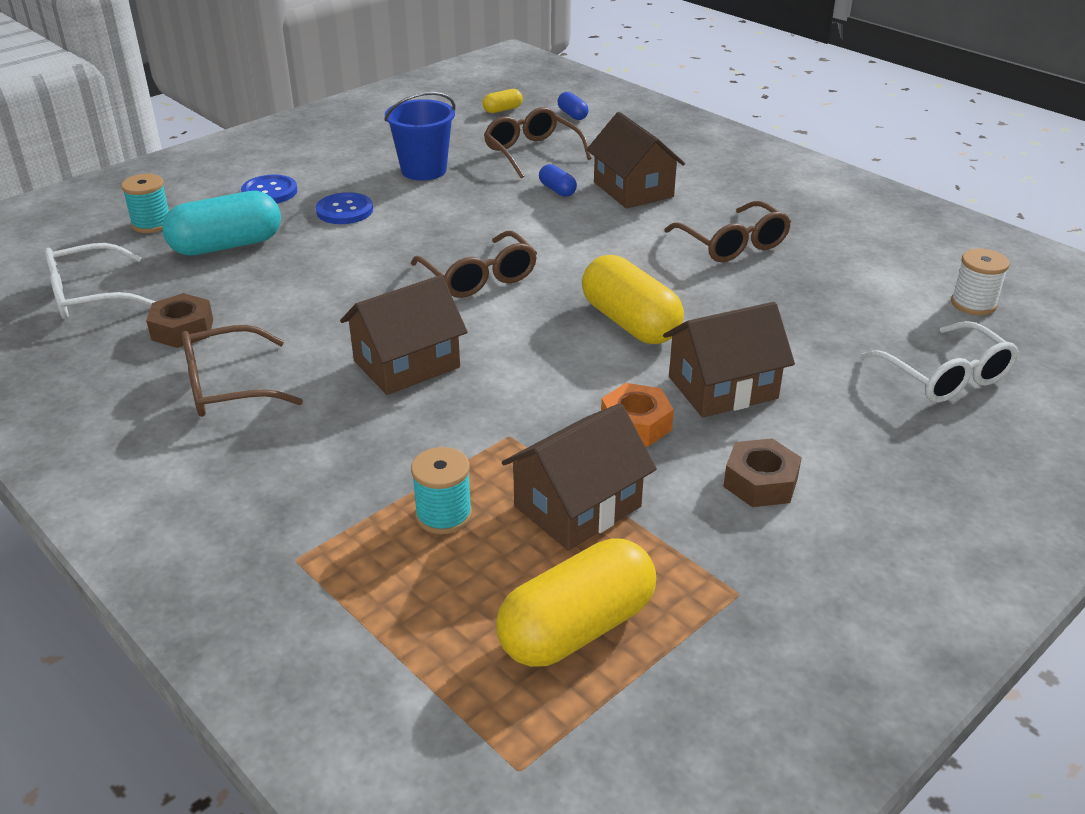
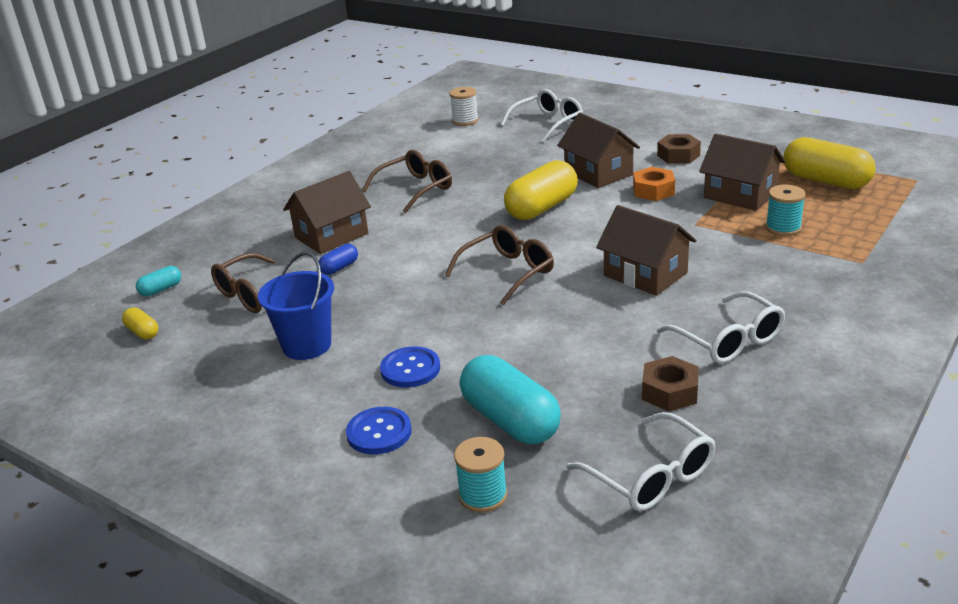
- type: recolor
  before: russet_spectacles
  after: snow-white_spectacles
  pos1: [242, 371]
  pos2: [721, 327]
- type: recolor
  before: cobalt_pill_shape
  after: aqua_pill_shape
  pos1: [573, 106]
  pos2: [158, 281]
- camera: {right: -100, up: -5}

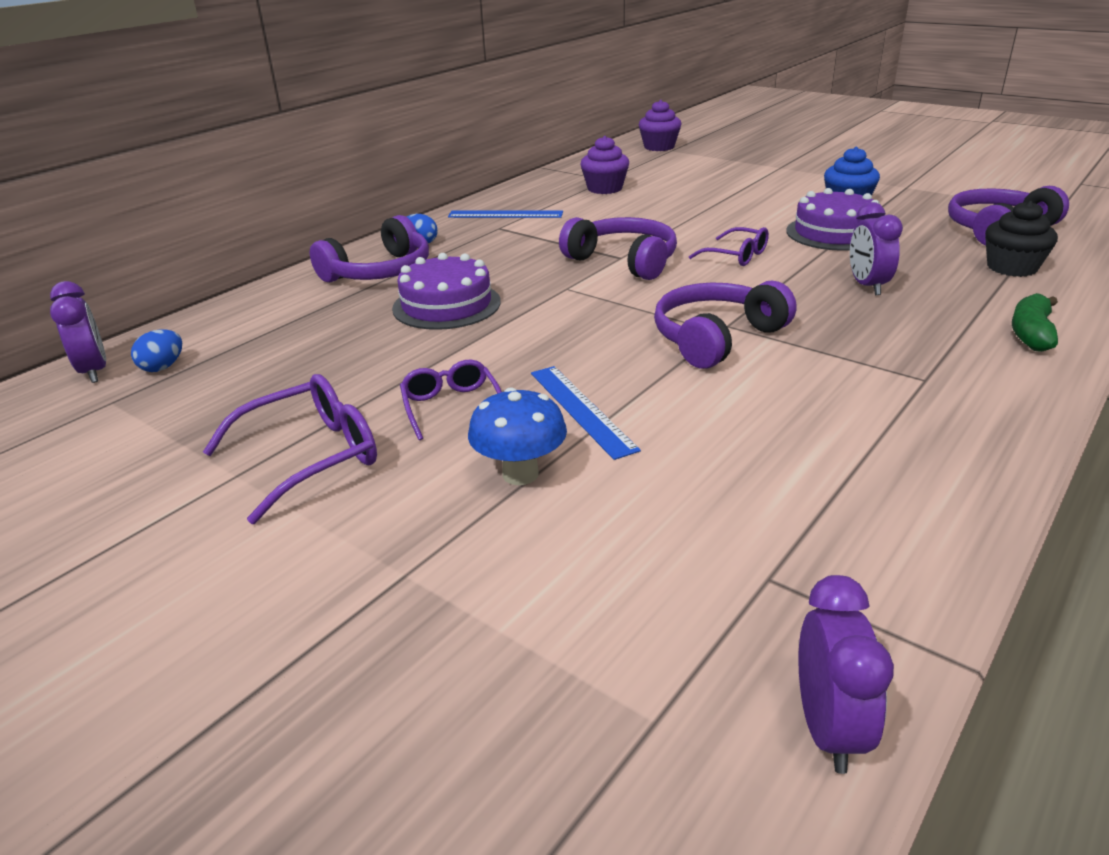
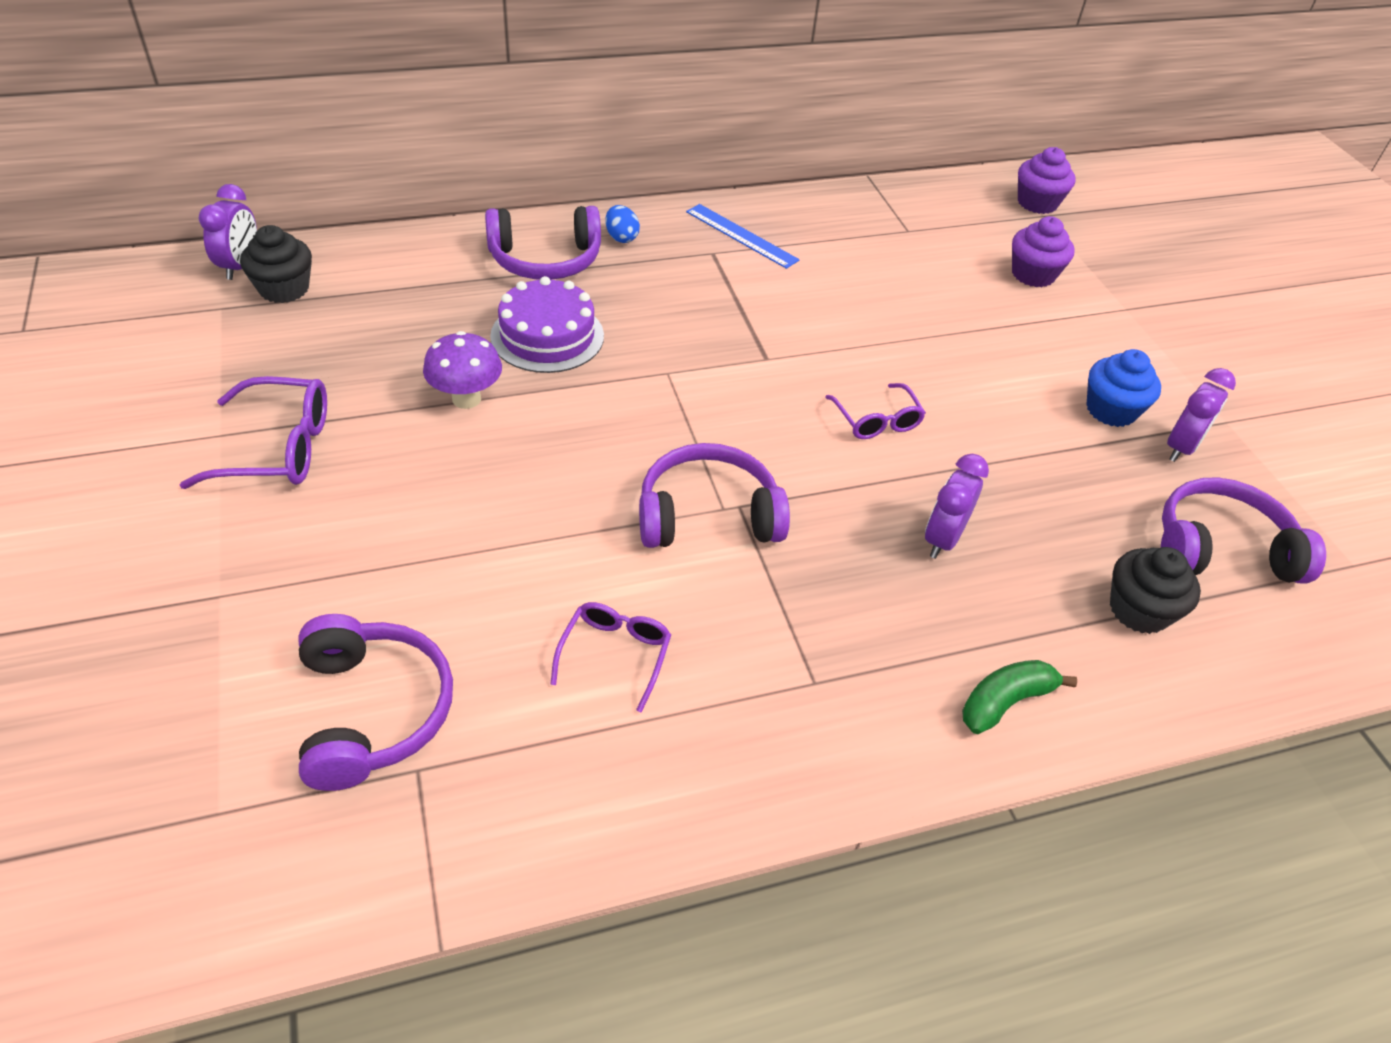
- type: delete
  before: cobalt_toadstool
  pos1: [517, 436]
- type: delete
  before: cobalt_straightedge
  pos1: [586, 413]
- type: delete
  before: purple_gateau
  pos1: [833, 219]
- type: insert
  after: purple_toadstool
  pos2: [462, 370]
- type: move
  before: purple_spectacles
  pos1: [451, 399]
  pos2: [610, 657]
- type: move
  before: purple_headphones
  pos1: [618, 248]
  pos2: [375, 702]
- type: move
  before: purple_muffin
  pos1: [604, 165]
  pos2: [1043, 251]
- type: move
  before: purple_alarm_clock
  pos1: [846, 674]
  pos2: [1201, 415]
- type: replace
  before: cobalt_toy_egg
  after: ebony_muffin
  pos1: [156, 350]
  pos2: [276, 264]
- camera: {right: 30, up: 15}

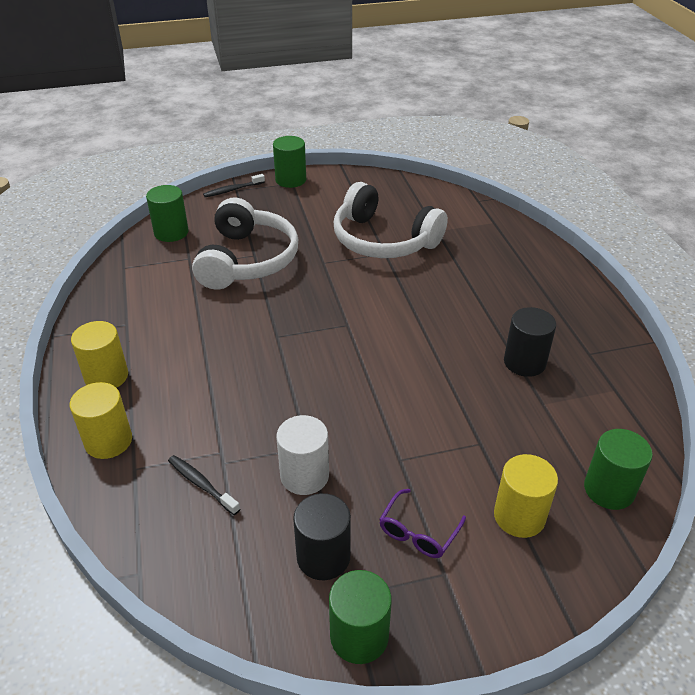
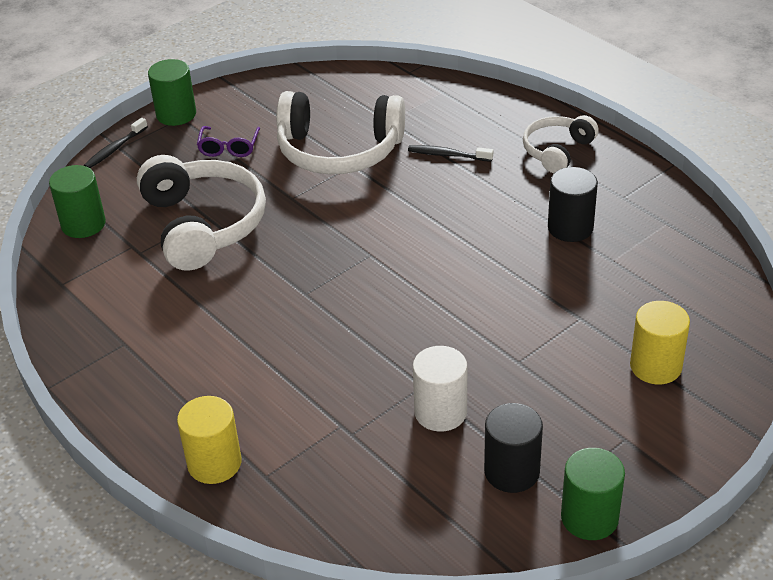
- type: delete
  before: golden_cylinder_shape
  pos1: [99, 354]
- type: delete
  before: leaf-green_cylinder_shape
  pos1: [618, 469]
- type: insert
  after: snow-white_headphones
  pos2: [561, 144]
- type: move
  before: ebony_dental_brush
  pos1: [204, 485]
  pos2: [450, 153]
- type: move
  before: purple_spectacles
  pos1: [422, 523]
  pos2: [228, 141]
- camera: {right: -25, up: 0}

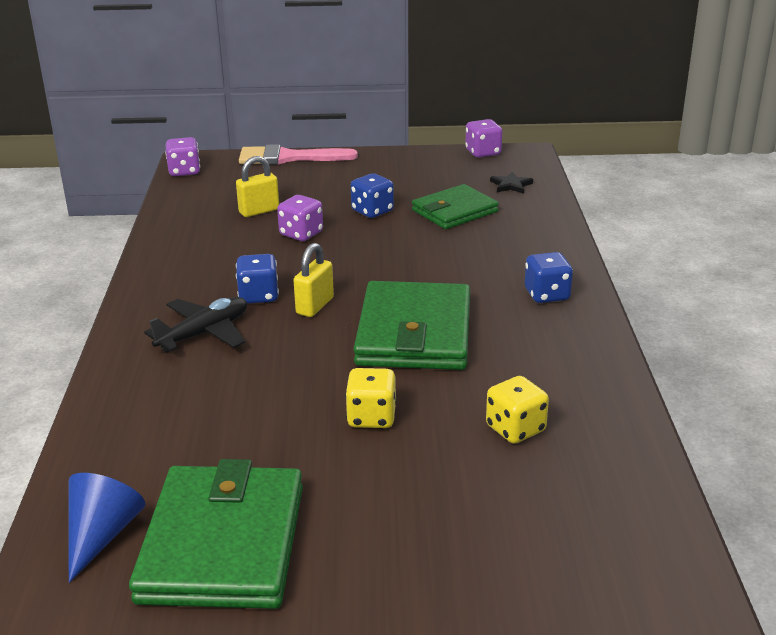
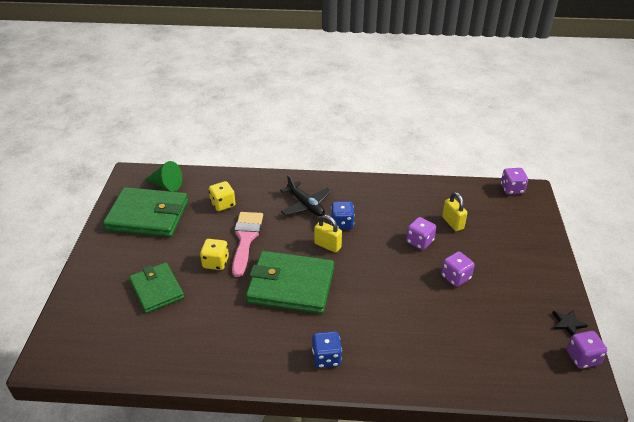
- type: move
  before: rose-pink_paint_brush
  pos1: [298, 154]
  pos2: [247, 244]
- type: move
  before: leaf-green_wallet
  pos1: [455, 206]
  pos2: [156, 287]
- type: move
  before: golden_dice
  pos1: [517, 410]
  pos2: [222, 196]
- type: move
  before: ebony_star
  pos1: [511, 183]
  pos2: [570, 322]
- type: recolor
  before: cobalt_cone_shape
  after: leaf-green_cone_shape
  pos1: [107, 528]
  pos2: [163, 176]
- type: recolor
  before: cobalt_dice
  after: purple_dice
  pos1: [372, 195]
  pos2: [458, 269]
- camera: {right: 95, up: 10}

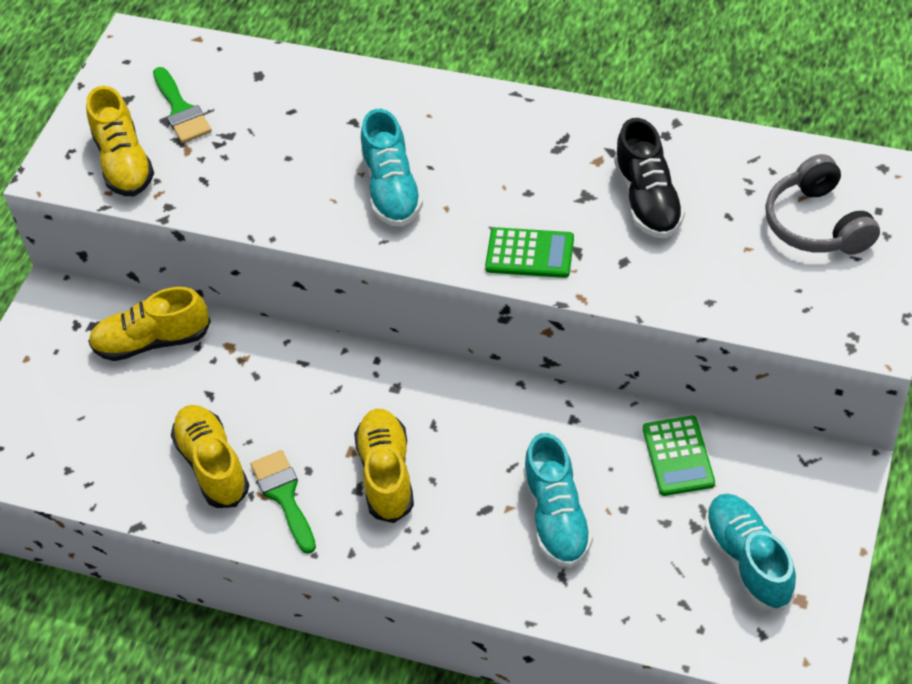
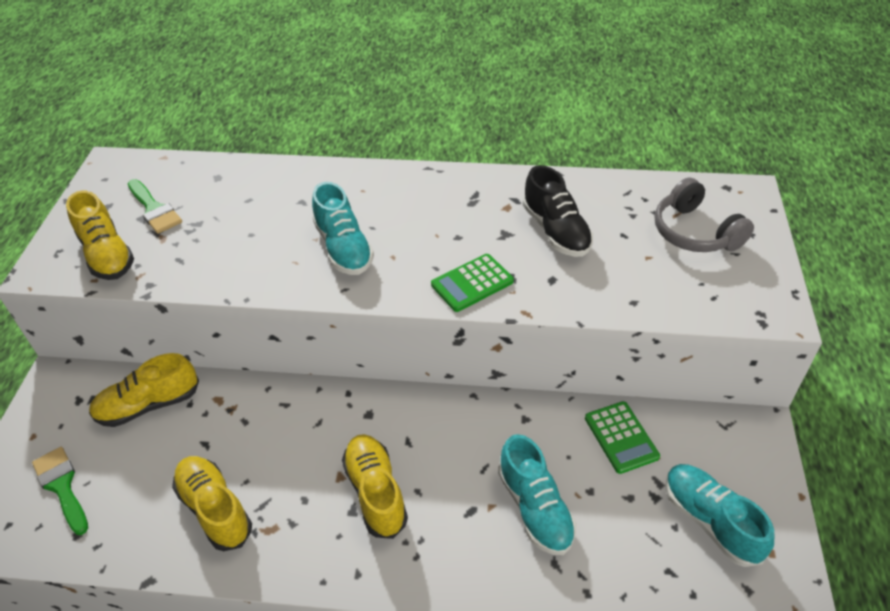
- type: move
  before: leaf-green_paint_brush
  pos1: [283, 502]
  pos2: [60, 491]
- type: rotate
  before: leaf-green_pocket_calculator
  pos1: [529, 252]
  pos2: [472, 283]
  turn: 150
- camera: {right: -15, up: -5}

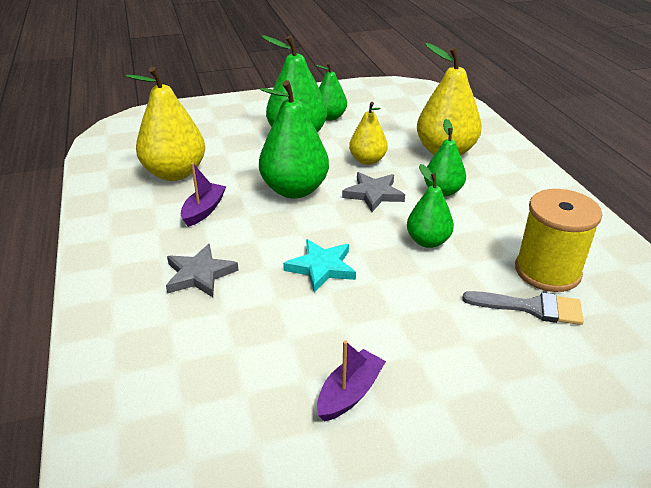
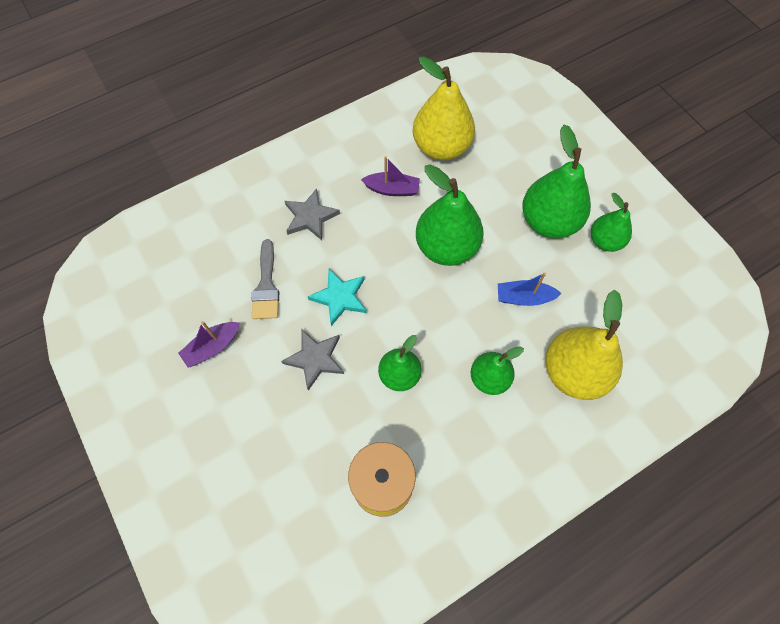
- type: move
  before: ash-grey_star
  pos1: [373, 192]
  pos2: [312, 360]
- type: move
  before: ash-grey_paint_brush
  pos1: [523, 308]
  pos2: [265, 279]
- type: replace
  before: golden_toy_pear
  after: cobalt_boat
  pos1: [368, 133]
  pos2: [530, 289]
- type: rotate
  before: purple_boat
  pos1: [351, 380]
  pos2: [209, 344]
  turn: 120
- camera: {right: 75, up: 30}

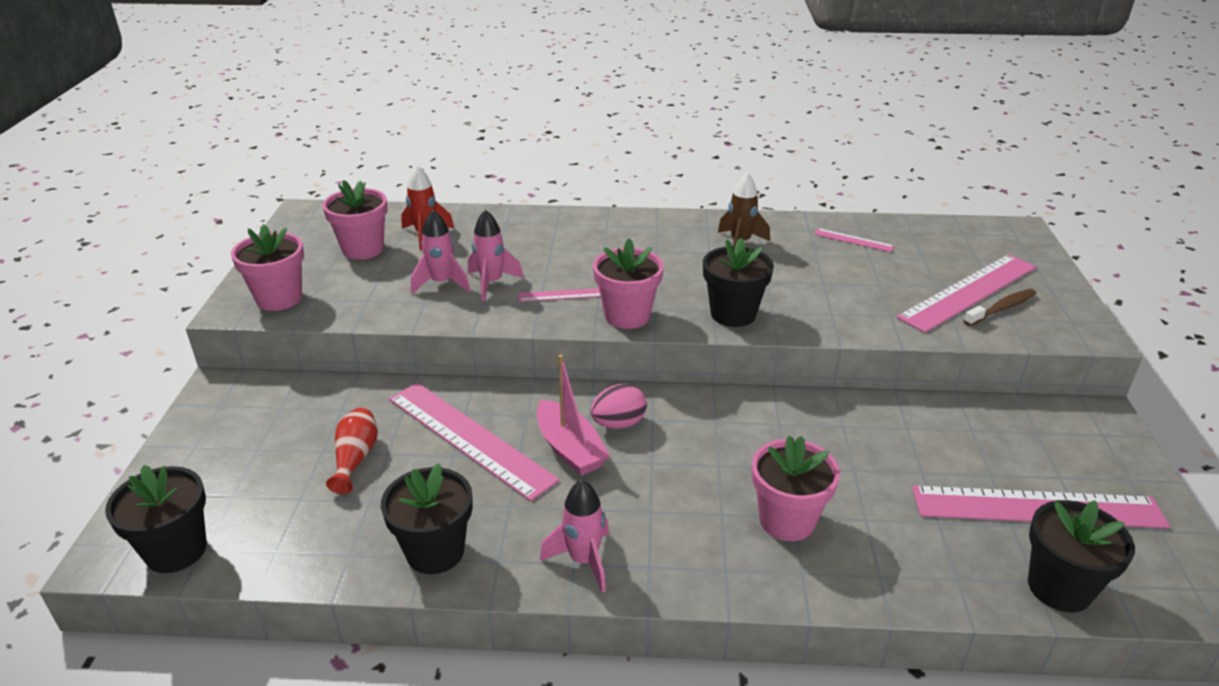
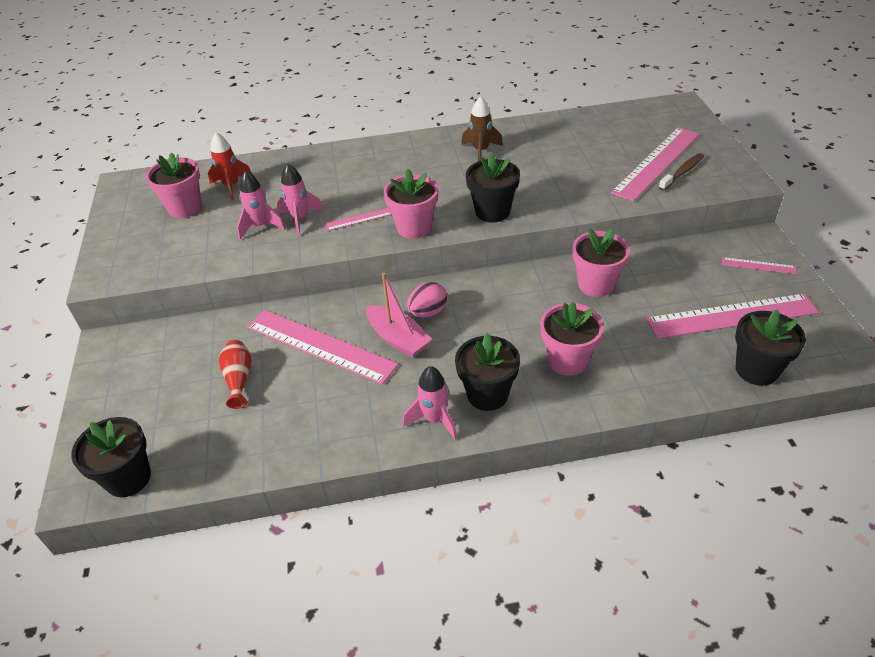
- type: move
  before: rose-pink_potted_plant
  pos1: [267, 267]
  pos2: [601, 262]
- type: move
  before: ebony_potted_plant
  pos1: [427, 518]
  pos2: [487, 372]
- type: move
  before: rose-pink_straightedge
  pos1: [854, 240]
  pos2: [759, 265]
- camera: {right: -10, up: 10}

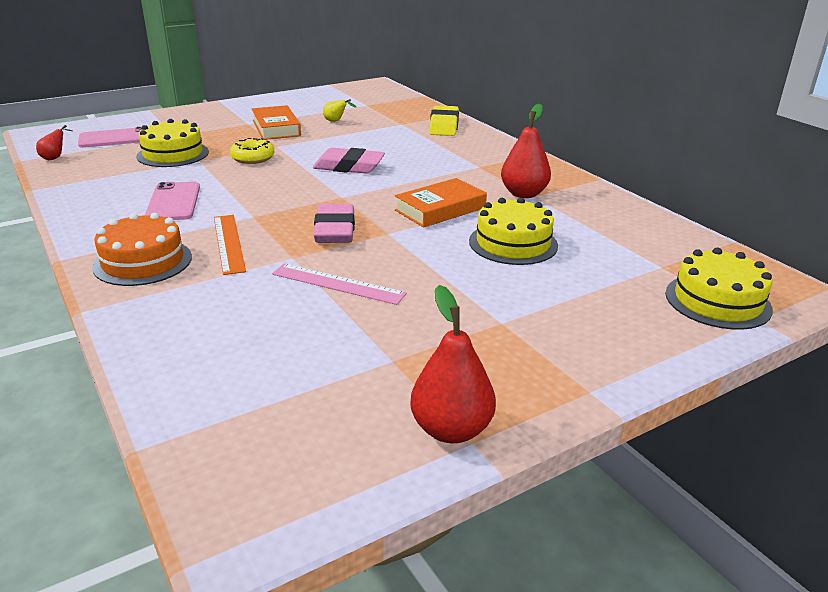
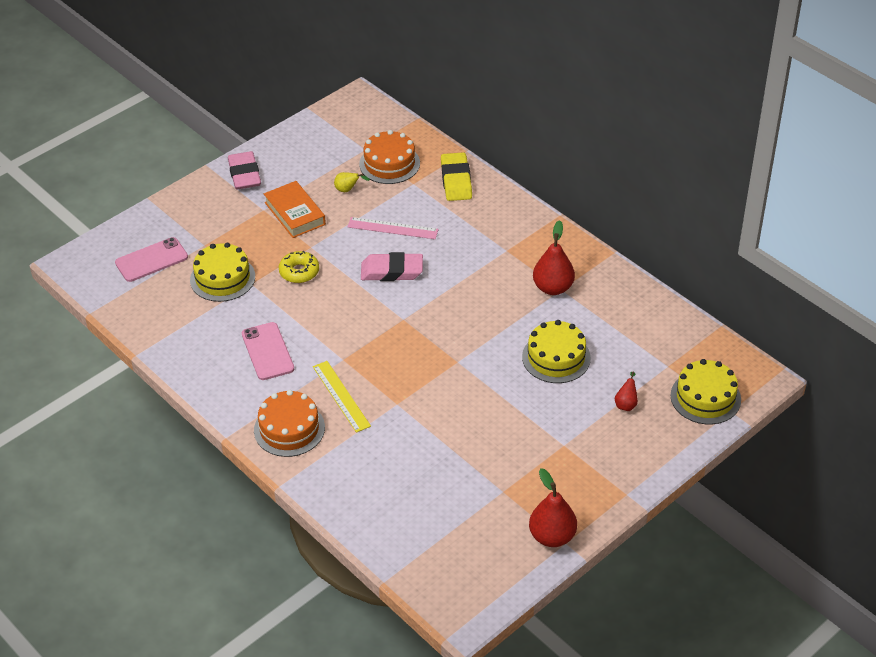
- type: delete
  before: bright_orange_hardback
  pos1: [441, 203]
- type: insert
  after: bright_orange_gateau
  pos2: [389, 157]
- type: move
  before: scarlet_toy_pear
  pos1: [54, 142]
  pos2: [626, 391]
- type: move
  before: rose-pink_straightedge
  pos1: [339, 284]
  pos2: [393, 228]
- type: move
  before: rose-pink_eraser
  pos1: [334, 223]
  pos2: [244, 170]
- type: recolor
  before: bright_orange_straightedge
  after: golden_straightedge
  pos1: [230, 245]
  pos2: [342, 397]
- camera: {right: -10, up: 15}

